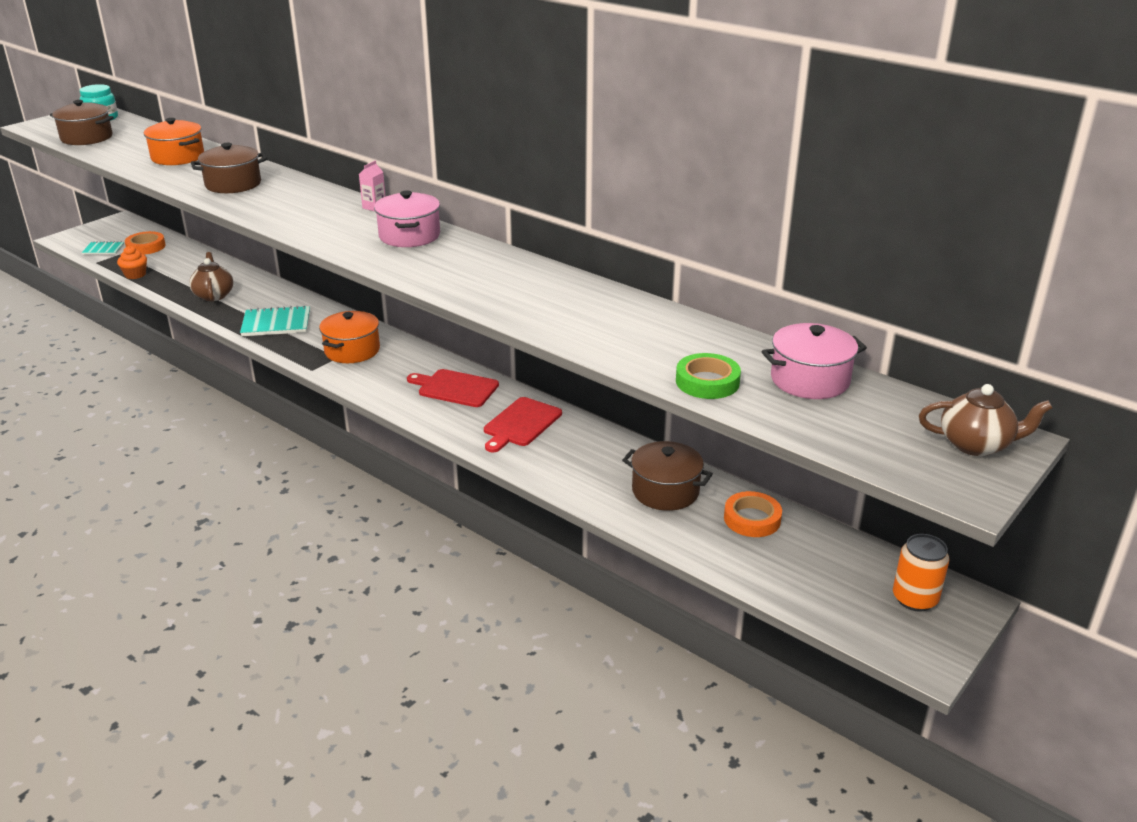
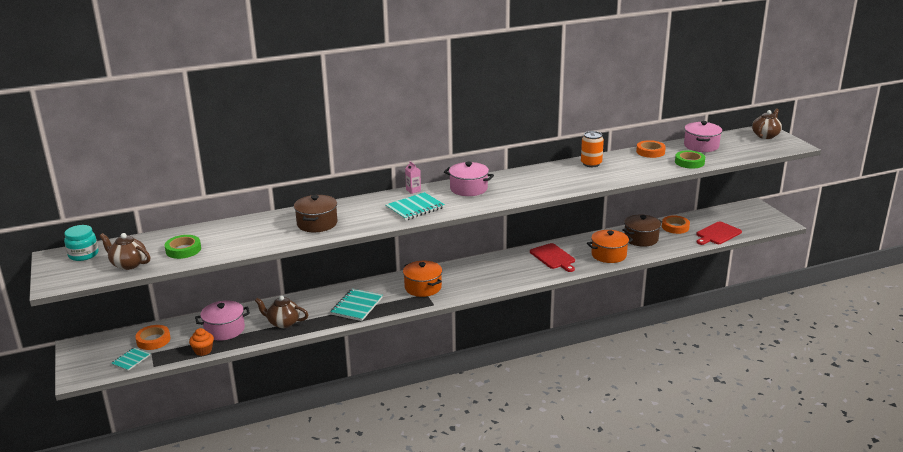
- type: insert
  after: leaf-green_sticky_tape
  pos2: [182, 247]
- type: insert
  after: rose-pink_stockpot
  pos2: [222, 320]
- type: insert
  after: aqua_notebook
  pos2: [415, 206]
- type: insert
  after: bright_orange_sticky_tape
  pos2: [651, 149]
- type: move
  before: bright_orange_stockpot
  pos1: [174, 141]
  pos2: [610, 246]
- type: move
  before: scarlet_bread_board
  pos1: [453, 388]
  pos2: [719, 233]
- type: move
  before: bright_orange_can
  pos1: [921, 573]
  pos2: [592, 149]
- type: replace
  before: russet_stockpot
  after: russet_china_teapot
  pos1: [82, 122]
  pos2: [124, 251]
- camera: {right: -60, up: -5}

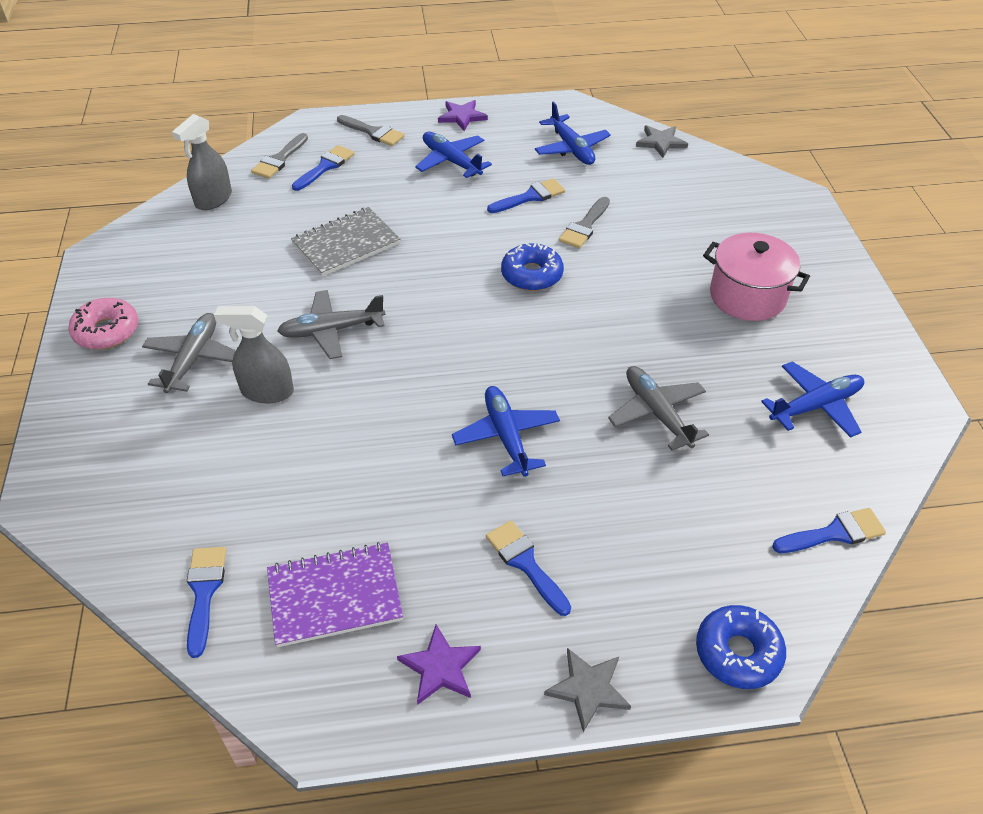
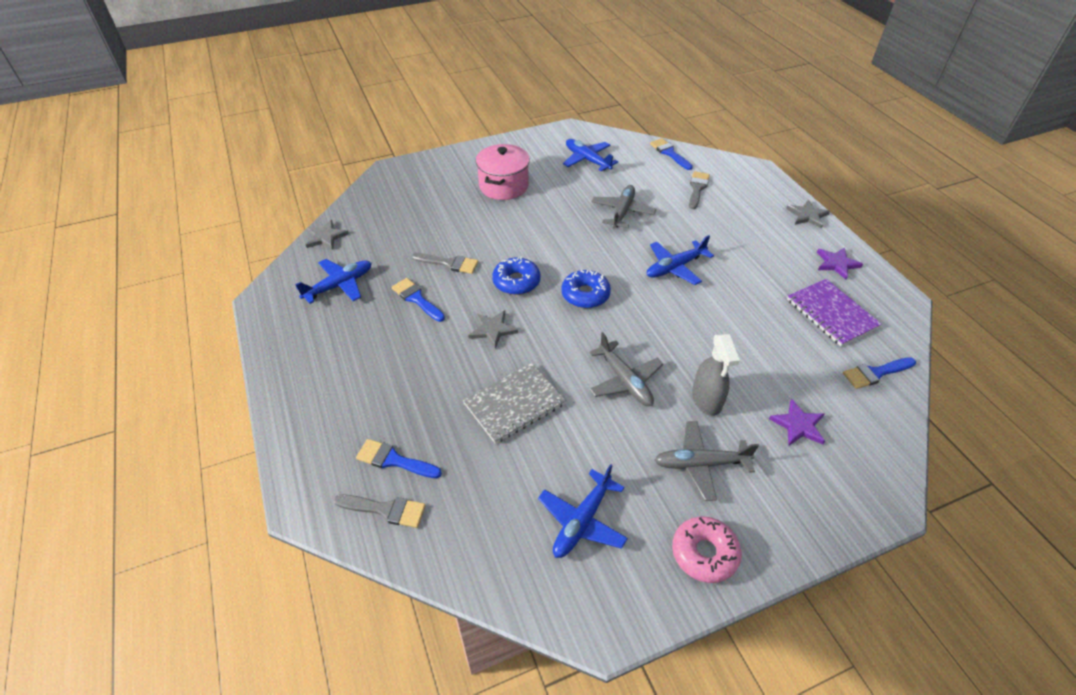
- type: delete
  before: ash-grey_spray_cleaner
  pos1: [202, 162]
- type: delete
  before: cobalt_paint_brush
  pos1: [528, 568]
- type: insert
  after: ash-grey_star
  pos2: [493, 329]
- type: move
  before: ash-grey_paint_brush
  pos1: [371, 130]
  pos2: [699, 190]
- type: move
  before: cobalt_toy_plane
  pos1: [453, 155]
  pos2: [583, 511]
- type: move
  before: purple_star
  pos1: [463, 115]
  pos2: [797, 422]
- type: move
  before: cobalt_doughnut
  pos1: [741, 647]
  pos2: [586, 289]
- type: rotate
  before: ash-grey_notebook
  pos1: [346, 241]
  pos2: [514, 403]
  turn: -75
- type: rotate
  before: ash-grey_toy_plane
  pos1: [658, 408]
  pos2: [624, 207]
  turn: 150
- camera: {right: -105, up: 0}

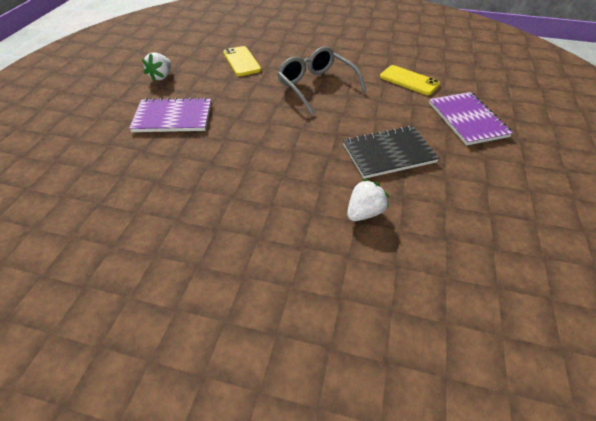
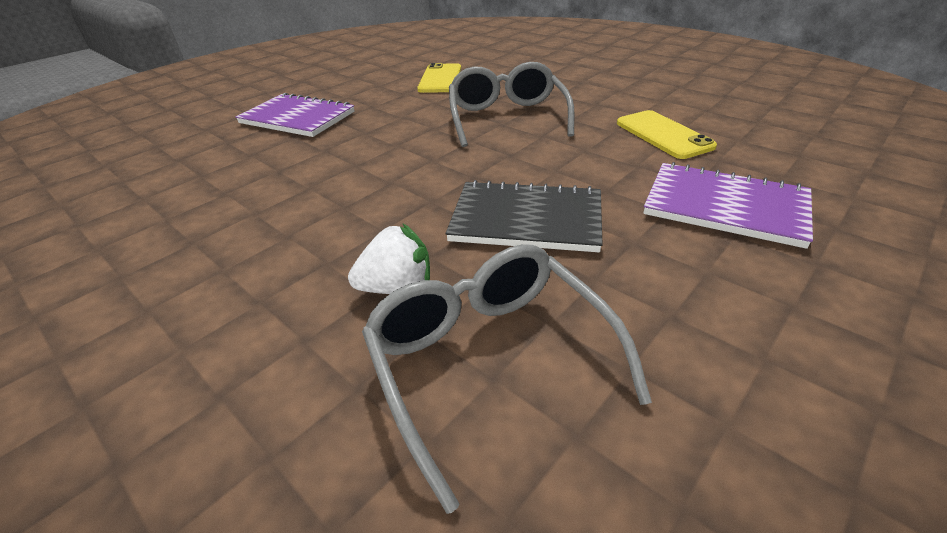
- type: delete
  before: snow-white_berry
  pos1: [156, 67]
- type: insert
  after: ash-grey_spectacles
  pos2: [507, 379]
- type: rotate
  before: purple_notebook
  pos1: [471, 119]
  pos2: [728, 205]
  turn: -75
- camera: {right: 30, up: -10}

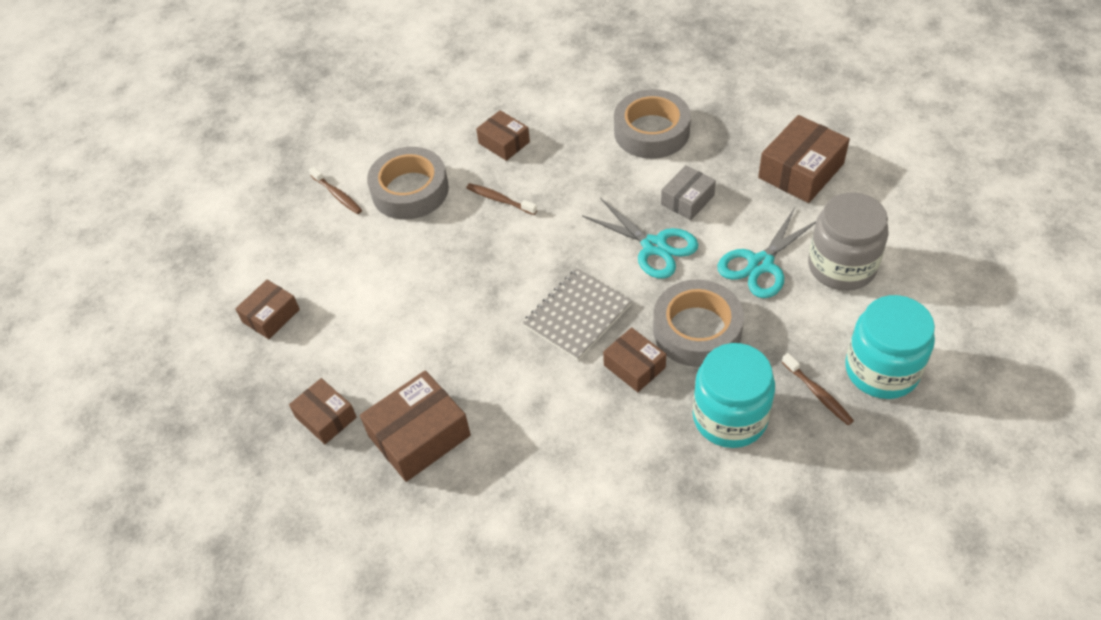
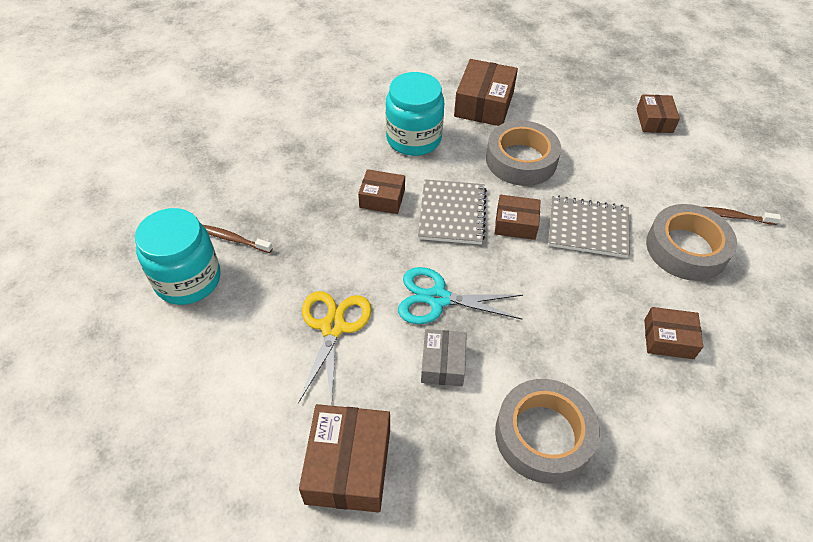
- type: delete
  before: russet_dental_brush
  pos1: [501, 199]
- type: delete
  before: ash-grey_preserve_jar
  pos1: [848, 241]
- type: insert
  after: ash-grey_notebook
  pos2: [589, 227]
- type: move
  before: russet_package
  pos1: [323, 411]
  pos2: [518, 217]
- type: move
  before: ash-grey_sticky_tape
  pos1: [698, 323]
  pos2: [523, 153]
- type: move
  before: aqua_preserve_jar
  pos1: [734, 395]
  pos2: [415, 114]
- type: recolor
  before: aqua_shears
  after: golden_shears
  pos1: [766, 252]
  pos2: [335, 348]
- camera: {right: 140, up: 0}

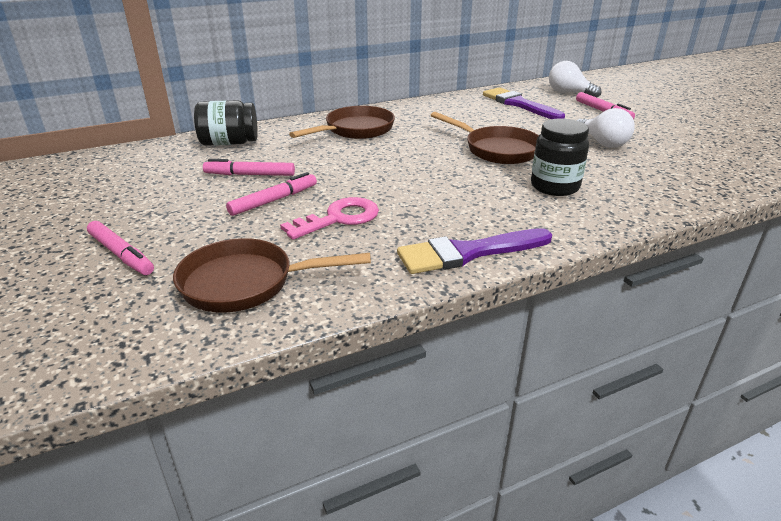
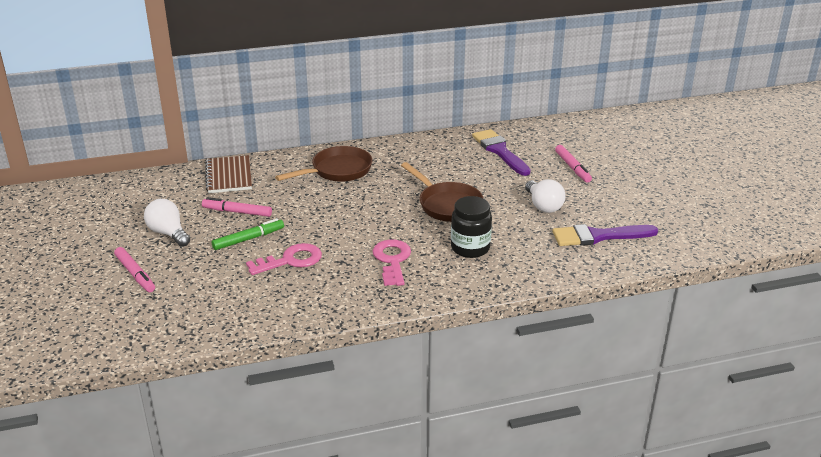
- type: delete
  before: russet_pan
  pos1: [272, 275]
- type: insert
  after: rose-pink_latchkey
  pos2: [392, 262]
- type: move
  before: purple_paint_brush
  pos1: [474, 251]
  pos2: [605, 235]
- type: move
  before: snow-white_lightbulb
  pos1: [575, 79]
  pos2: [167, 223]
- type: replace
  before: ebony_preserve_jar
  after: russet_notebook
  pos1: [226, 123]
  pos2: [228, 174]
- type: recolor
  before: rose-pink_marker_pen
  after: leaf-green_marker_pen
  pos1: [271, 194]
  pos2: [248, 234]
- camera: {right: 10, up: 0}

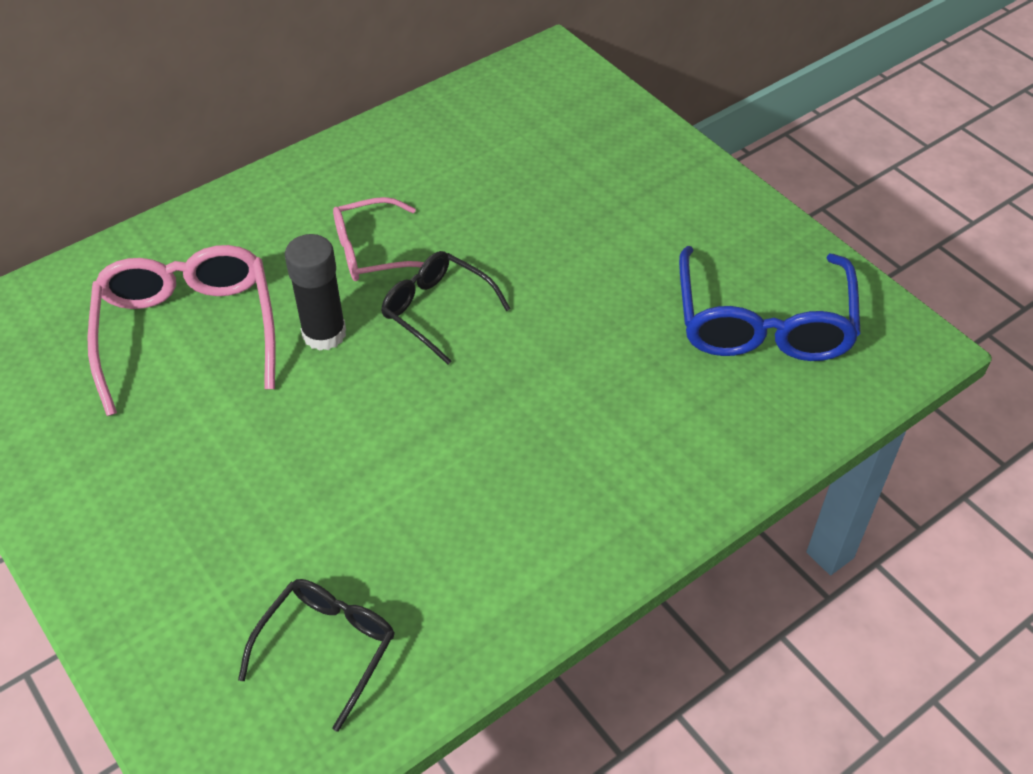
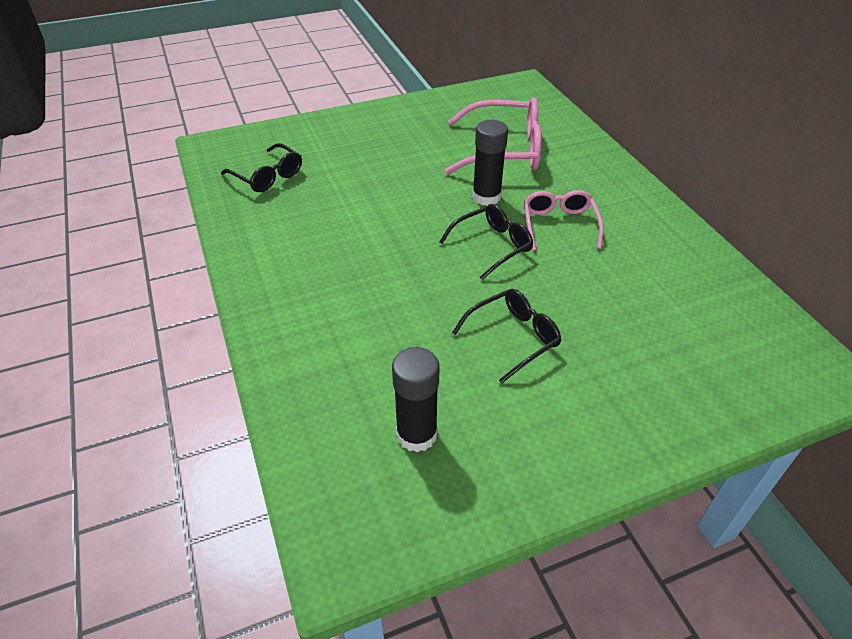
- type: insert
  after: ebony_spectacles
  pos2: [506, 336]
- type: replace
  before: cobalt_spectacles
  after: ebony_stick_of_glue
  pos1: [770, 303]
  pos2: [415, 399]
- camera: {right: 105, up: -5}

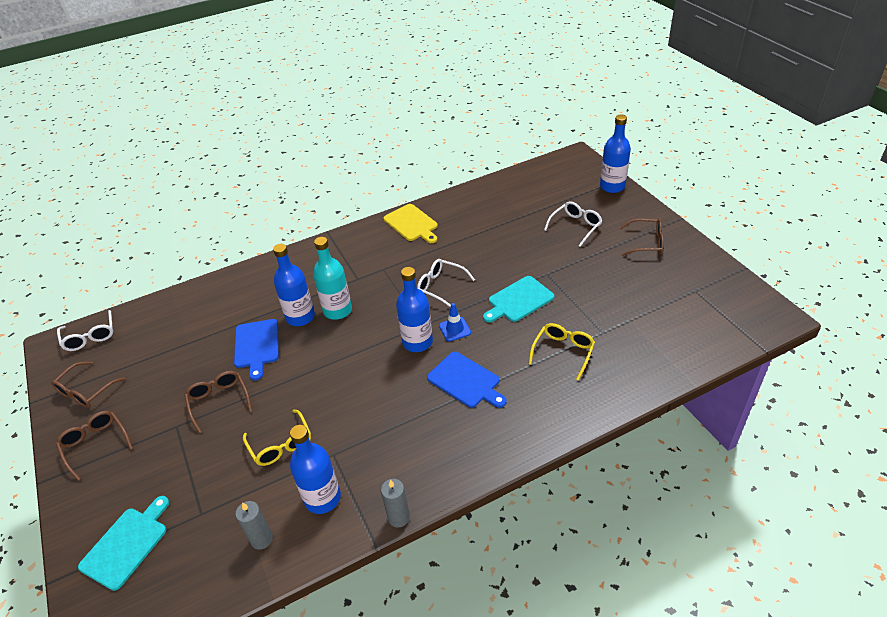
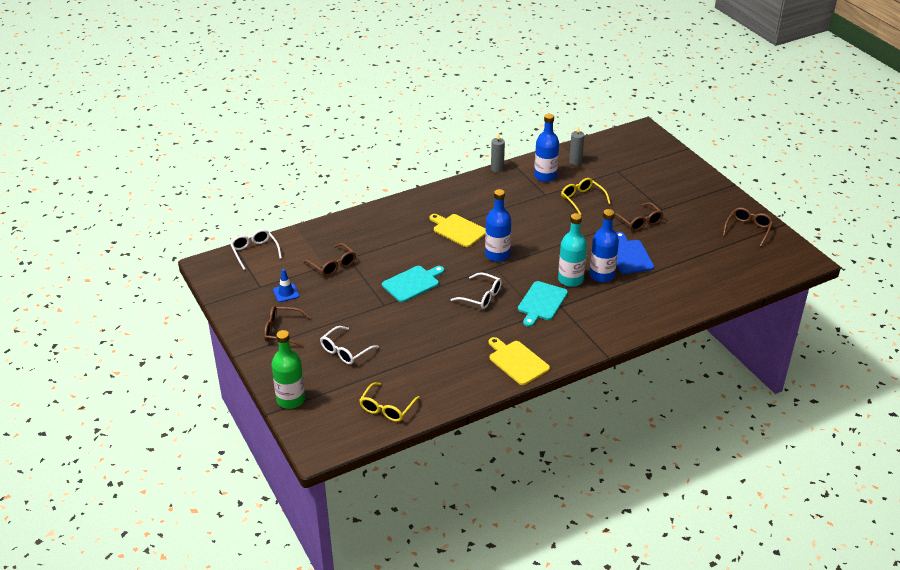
- type: move
  before: russet_spectacles
  pos1: [94, 446]
  pos2: [329, 259]
- type: move
  before: snow-white_spectacles
  pos1: [85, 330]
  pos2: [256, 249]
- type: move
  before: aqua_bread_board
  pos1: [123, 543]
  pos2: [543, 304]
- type: move
  before: cobalt_road_cone
  pos1: [455, 322]
  pos2: [286, 285]
- type: move
  before: golden_spectacles
  pos1: [562, 352]
  pos2: [389, 402]
- type: recolor
  before: cobalt_bread_board
  after: golden_bread_board
  pos1: [467, 380]
  pos2: [458, 230]
- type: recolor
  before: cobalt_bottle
  after: leaf-green_bottle
  pos1: [615, 154]
  pos2: [288, 369]
- camera: {right: 175, up: -5}

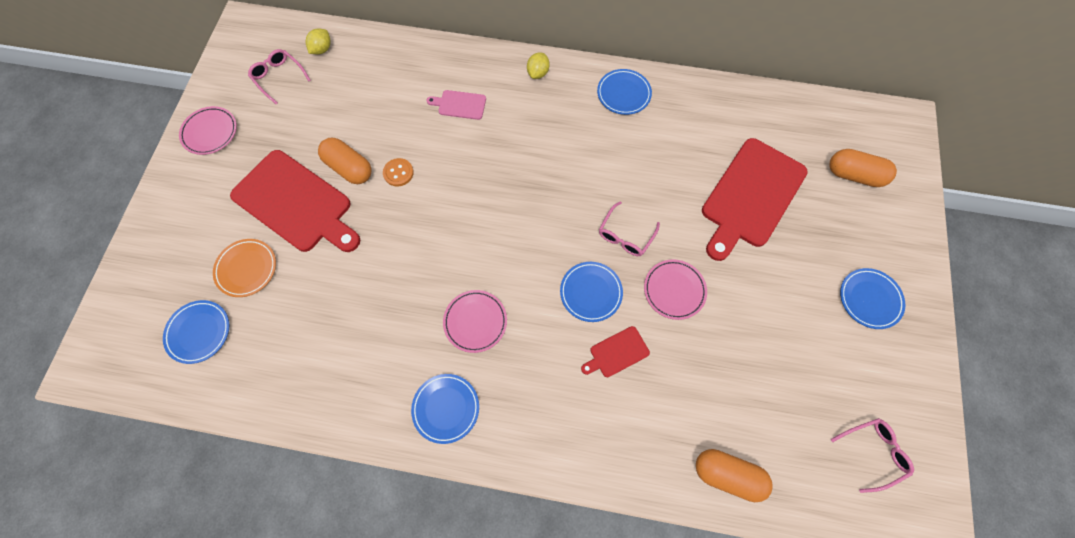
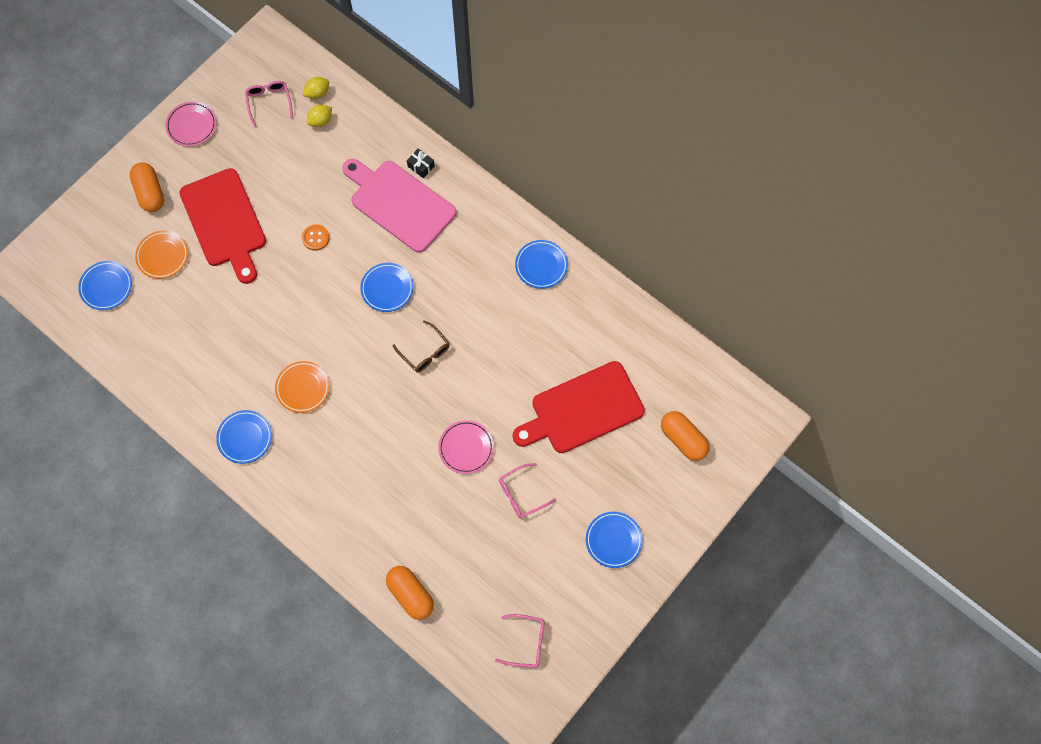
- type: delete
  before: scarlet_bread_board
  pos1: [615, 351]
- type: insert
  after: russet_spectacles
  pos2: [421, 346]
- type: insert
  after: ebony_wrapped_gift
  pos2: [421, 163]
- type: move
  before: bright_orange_pill_shape
  pos1: [345, 161]
  pos2: [146, 187]
- type: move
  before: golden_toy_lemon
  pos1: [538, 66]
  pos2: [319, 116]
- type: move
  before: cobalt_flat_dish
  pos1: [591, 292]
  pos2: [387, 287]
- type: move
  before: rose-pink_spectacles
  pos1: [629, 228]
  pos2: [527, 490]
- type: recolor
  before: rose-pink_flat_dish
  after: bright_orange_flat_dish
  pos1: [475, 321]
  pos2: [302, 387]
- type: resize
  before: rose-pink_bread_board
  pos1: [456, 105]
  pos2: [399, 206]
  scale: 2.25
- camera: {right: 30, up: 0}

